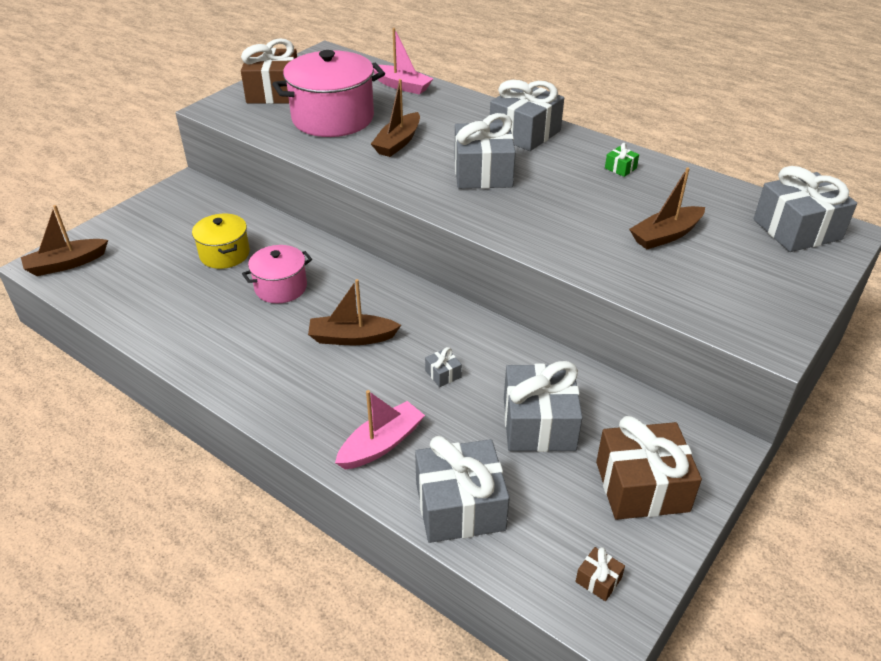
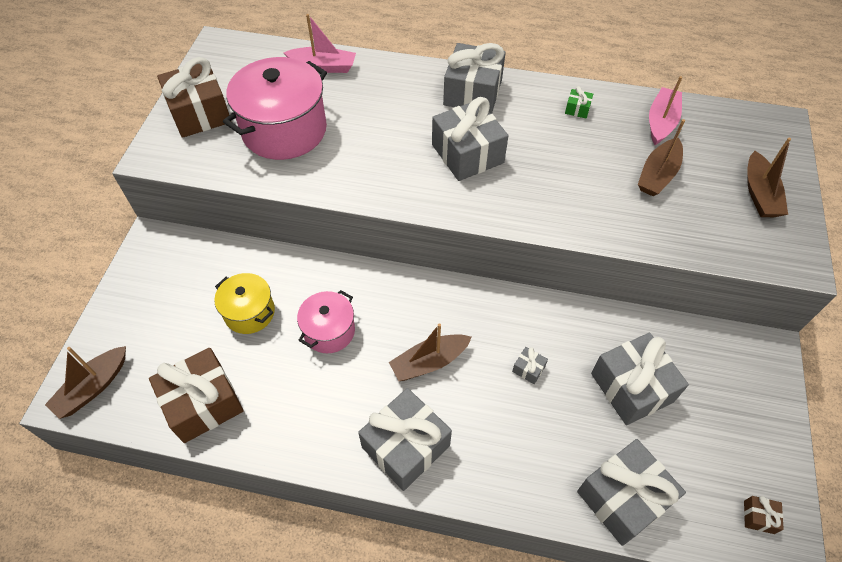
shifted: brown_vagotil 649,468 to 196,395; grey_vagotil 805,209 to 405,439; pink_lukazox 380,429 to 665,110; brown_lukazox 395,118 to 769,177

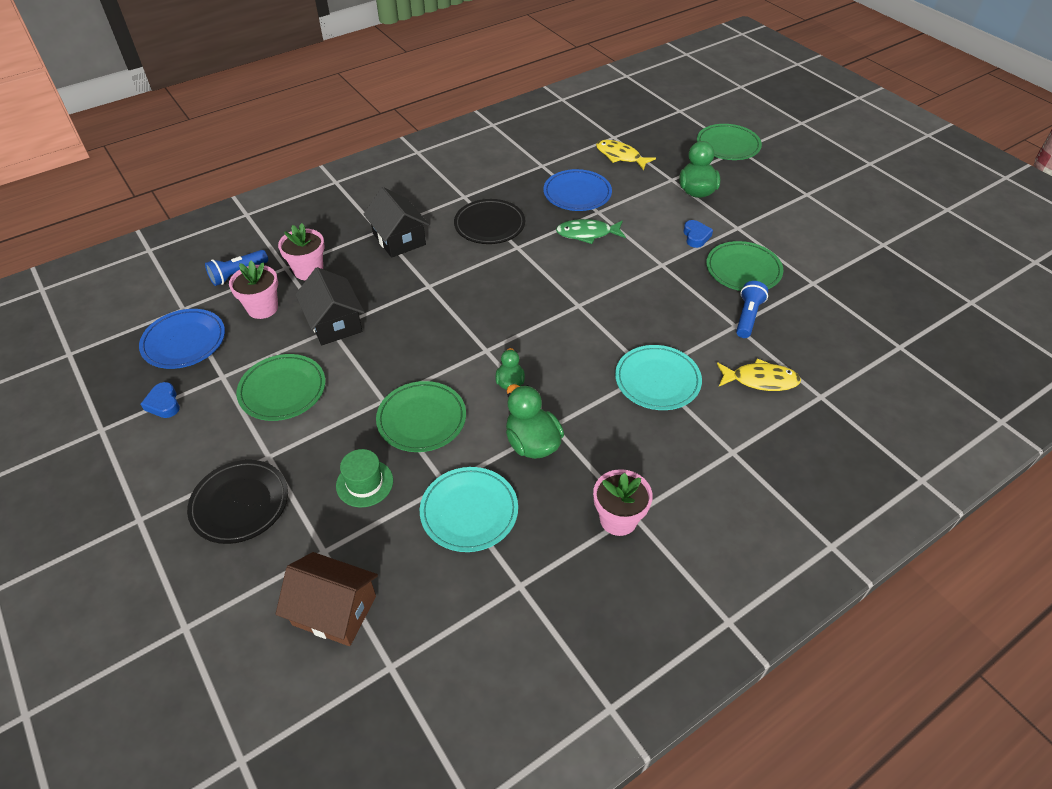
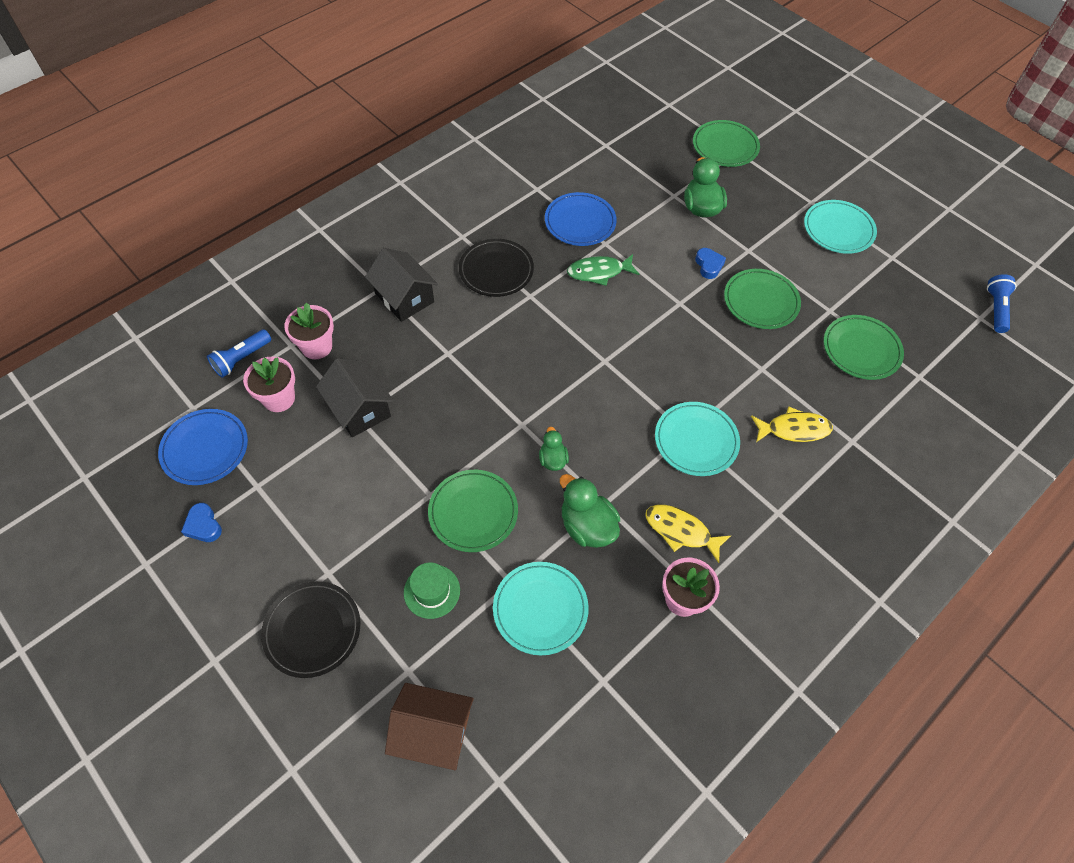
new: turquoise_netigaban 840,227
shifted: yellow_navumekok 626,155 to 688,534; green_netigaban 280,387 to 864,347; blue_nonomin 752,309 to 1002,303

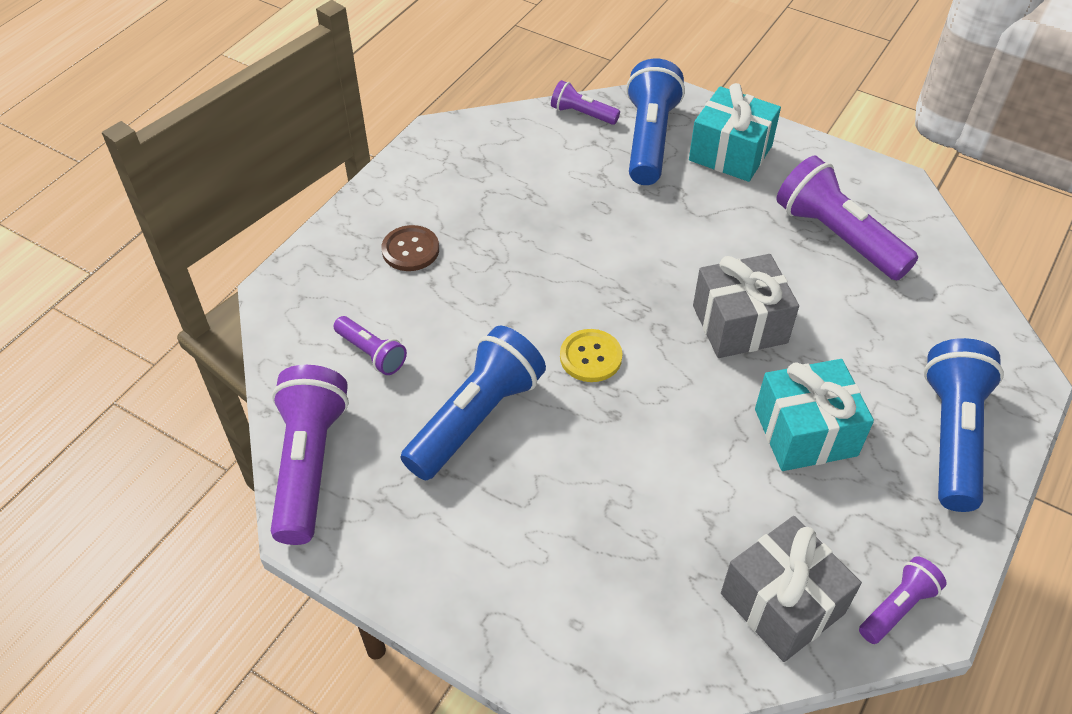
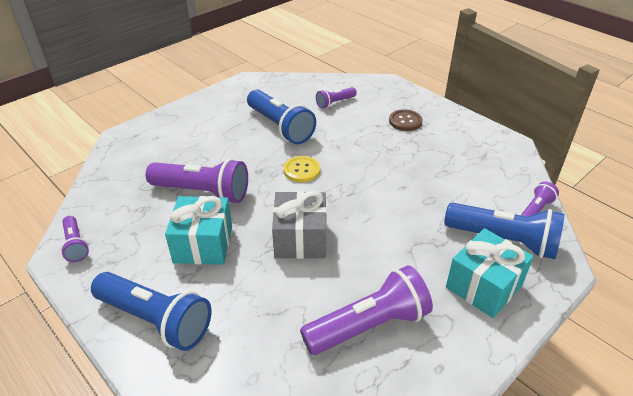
gone: grey_vagotil 791,589
shifted: purple_nonomin 310,455 to 197,180

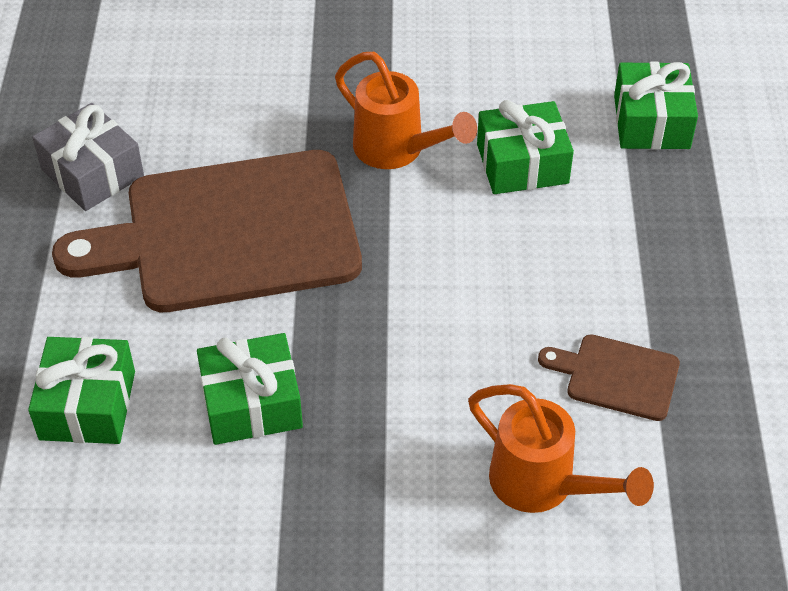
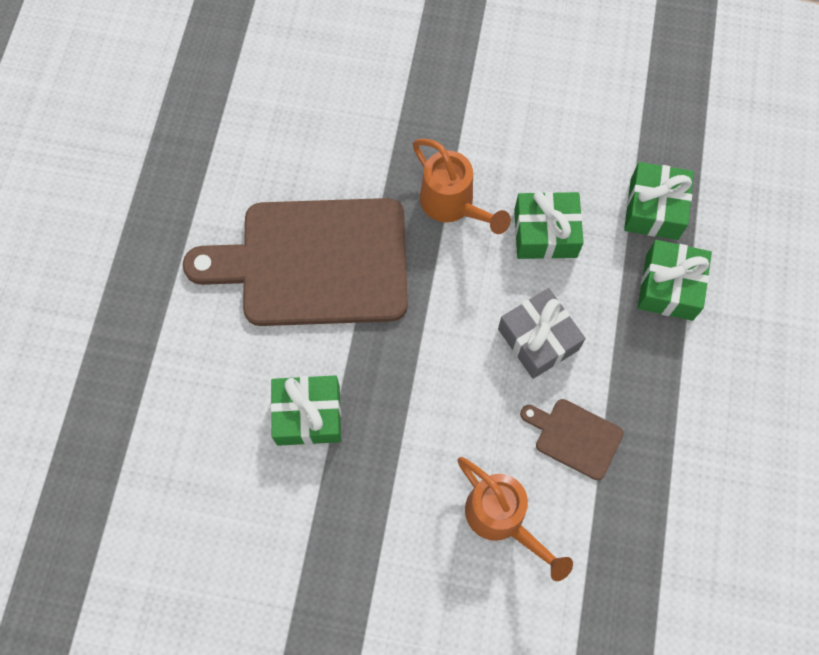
shifted: grey_vagotil 88,157 to 542,333; green_vagotil 81,390 to 675,280

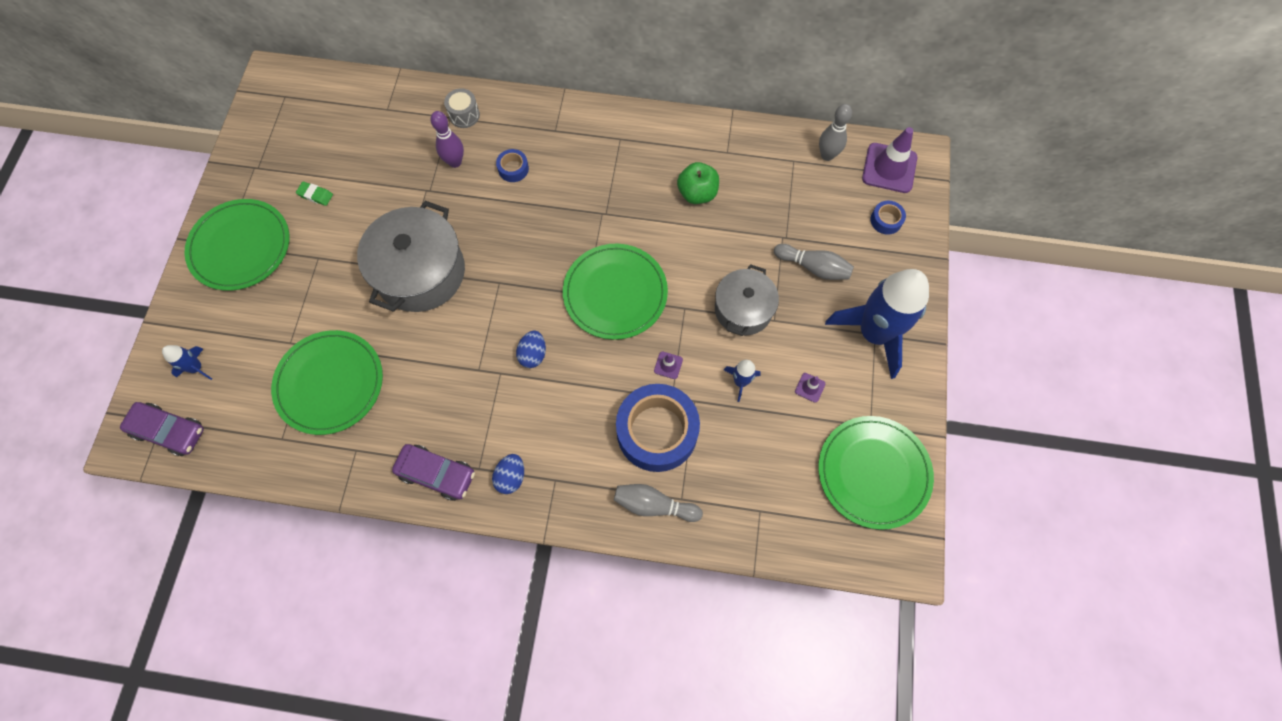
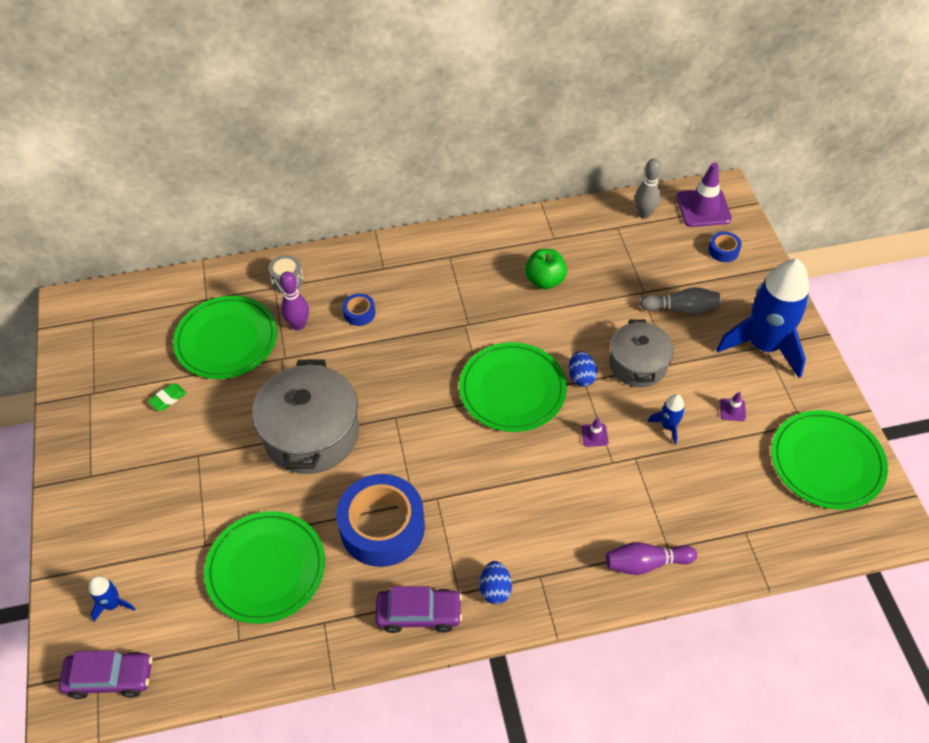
shifted: green_netigaban 236,245 to 225,337; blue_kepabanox 658,428 to 380,520; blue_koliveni 531,349 to 583,369
repainted: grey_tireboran 658,503 to purple_tireboran 651,558
rotated: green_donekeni 314,194 = 167,397 45 degrees counterclockwise

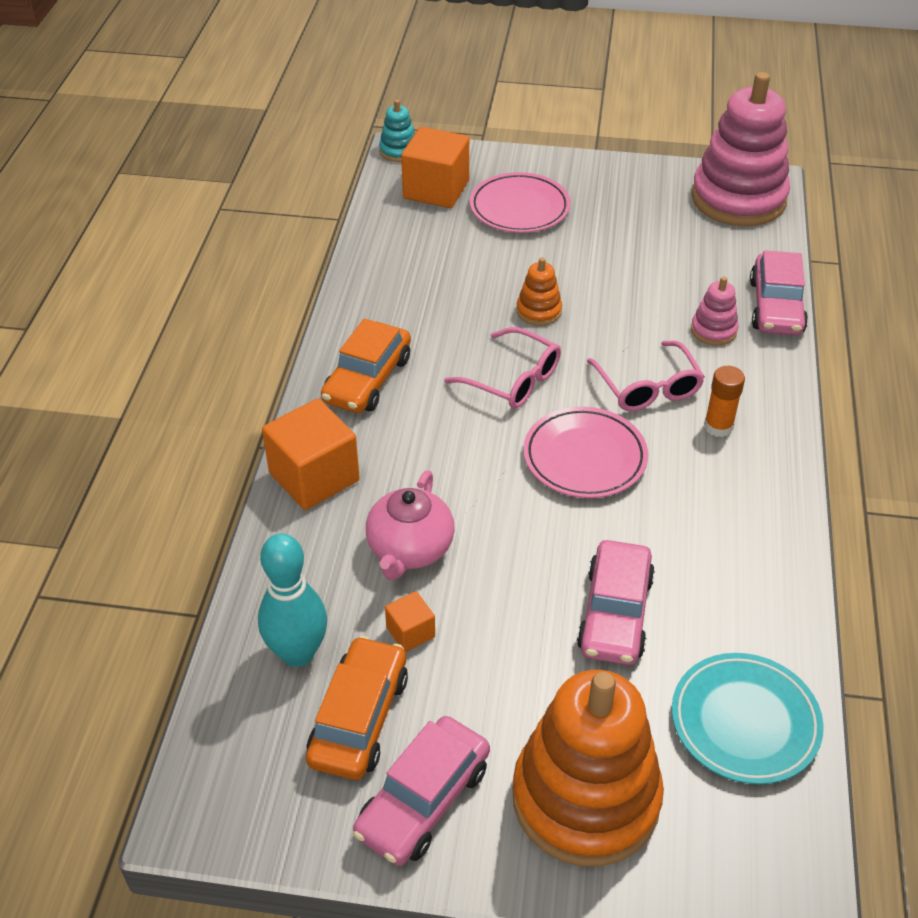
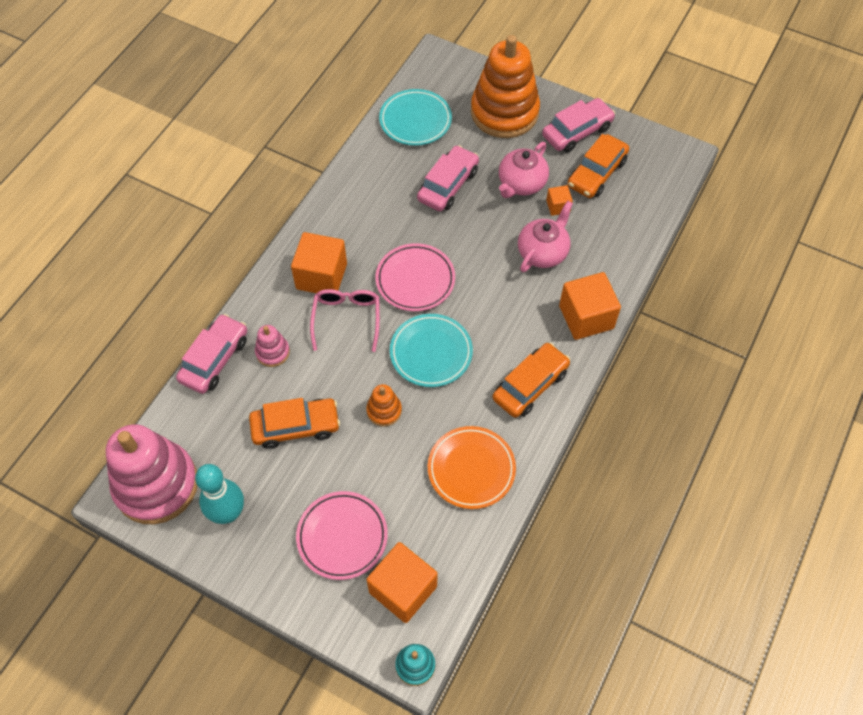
new: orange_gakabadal 294,423; orange_netigaban 472,467; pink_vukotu 524,170
shifted: turquoise_tireboran 292,600 to 219,494
swapped: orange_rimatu 724,401 to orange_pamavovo 319,262; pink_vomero 502,368 to turquoise_netigaban 431,350

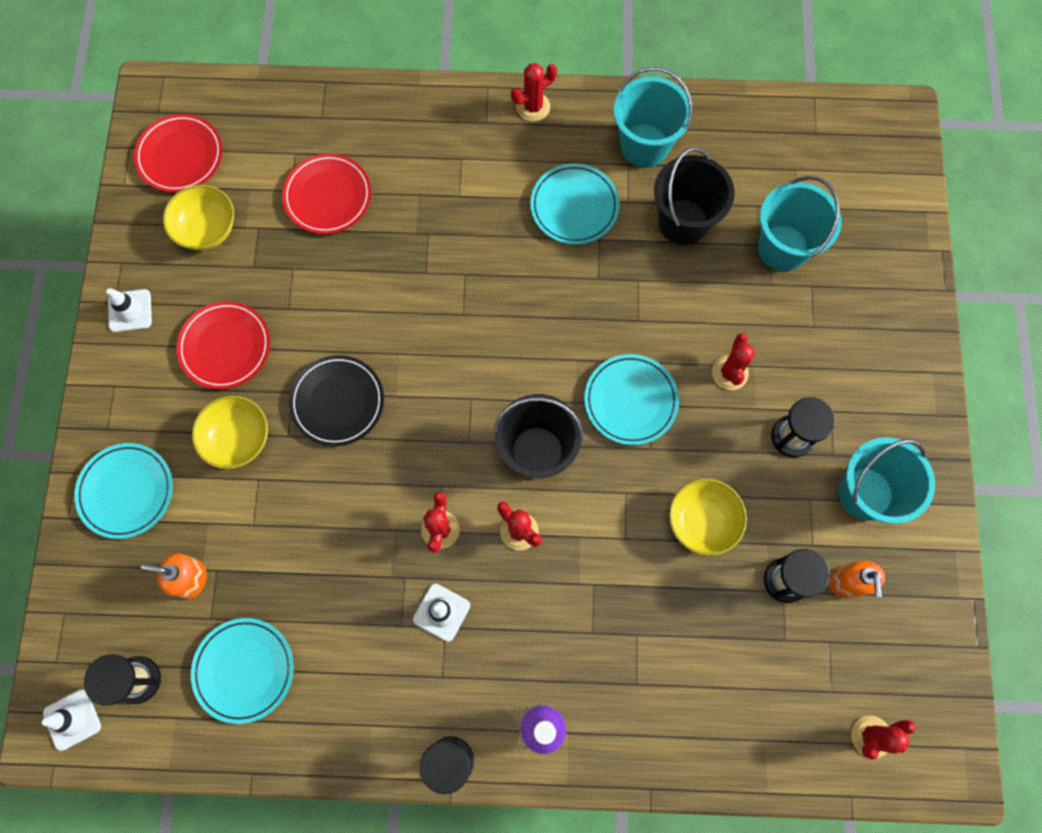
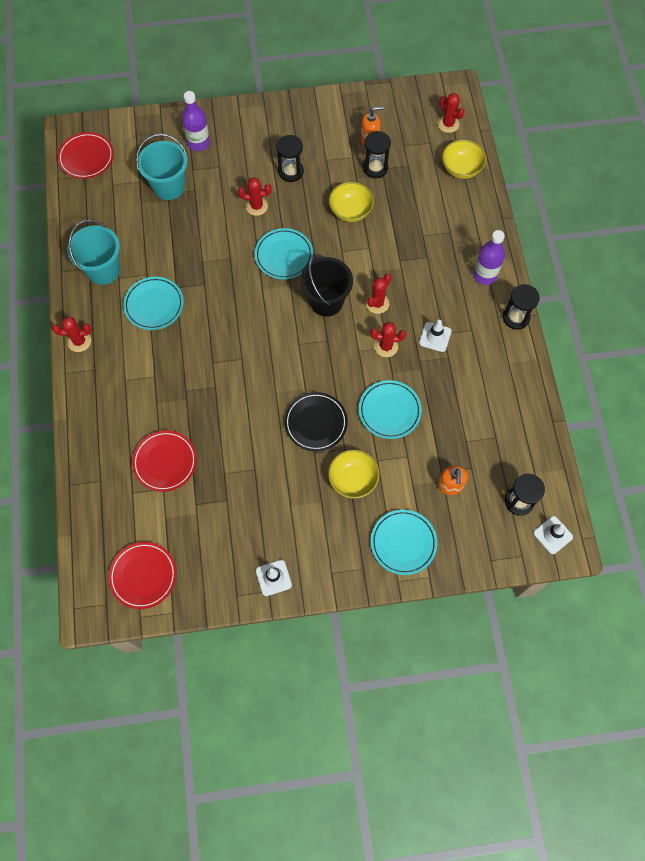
gone: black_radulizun 694,196; turquoise_radulizun 887,480
new: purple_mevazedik 196,121
shifted: red_netigaban 223,345 to 85,155; turquoise_netigaban 242,671 to 390,409; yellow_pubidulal 198,217 to 464,159
rotated: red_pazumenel 534,92 = 71,334 60 degrees counterclockwise

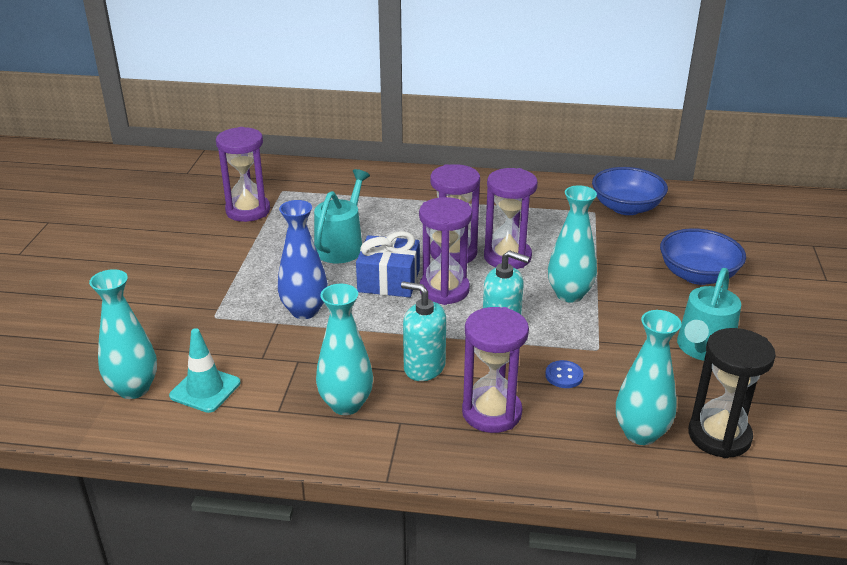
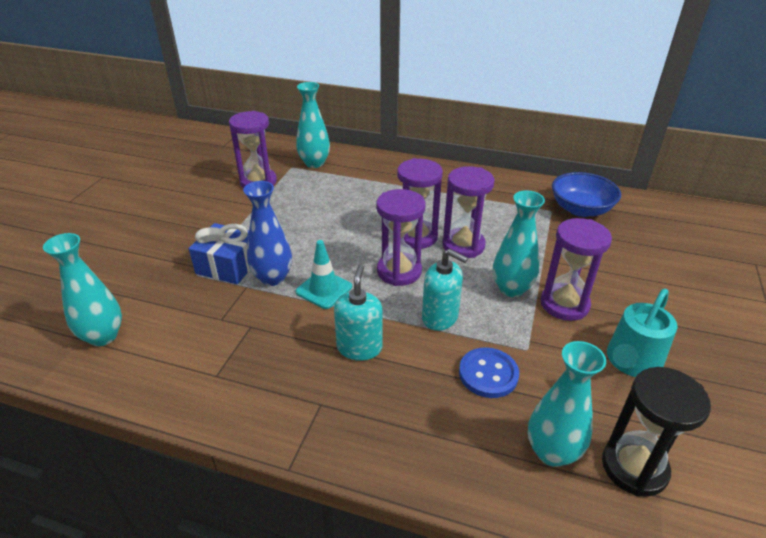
gone: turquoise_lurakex 342,216; blue_pubidulal 703,256
shifted: blue_vagotil 388,264 to 219,253; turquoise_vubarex 344,349 to 313,125; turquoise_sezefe 205,370 to 324,274; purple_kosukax 495,370 to 576,269
rotated: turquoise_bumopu 423,331 = 358,312 60 degrees clockwise
scaled: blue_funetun 564,374 = 489,372 x1.64

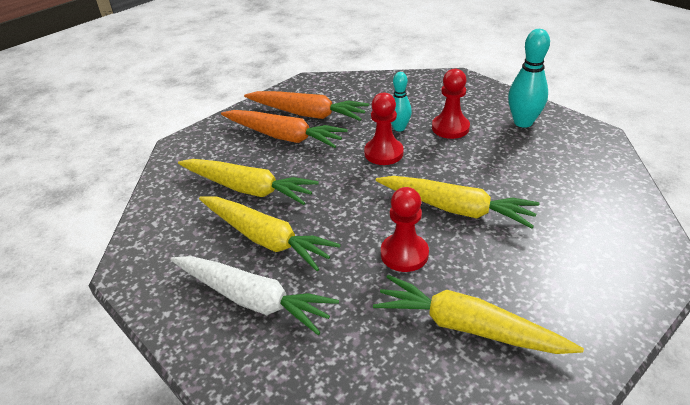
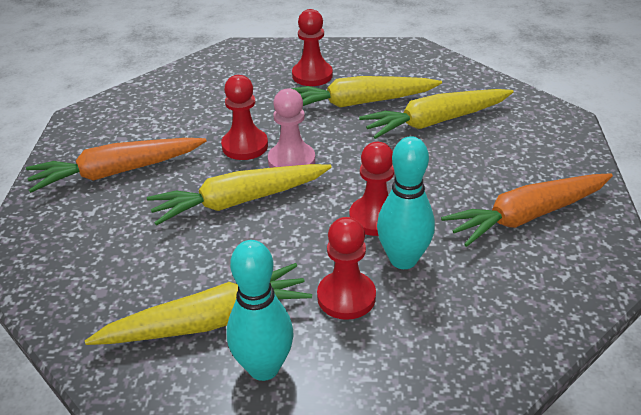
new: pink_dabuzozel 291,128
shifted: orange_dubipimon 284,129 to 116,165; yellow_dubipimon 478,314 to 198,304
swapped: white_dubipimon 255,295 to red_dabuzozel 312,47
scaled: turquoise_tireboran 401,101 = 406,202 x1.58

